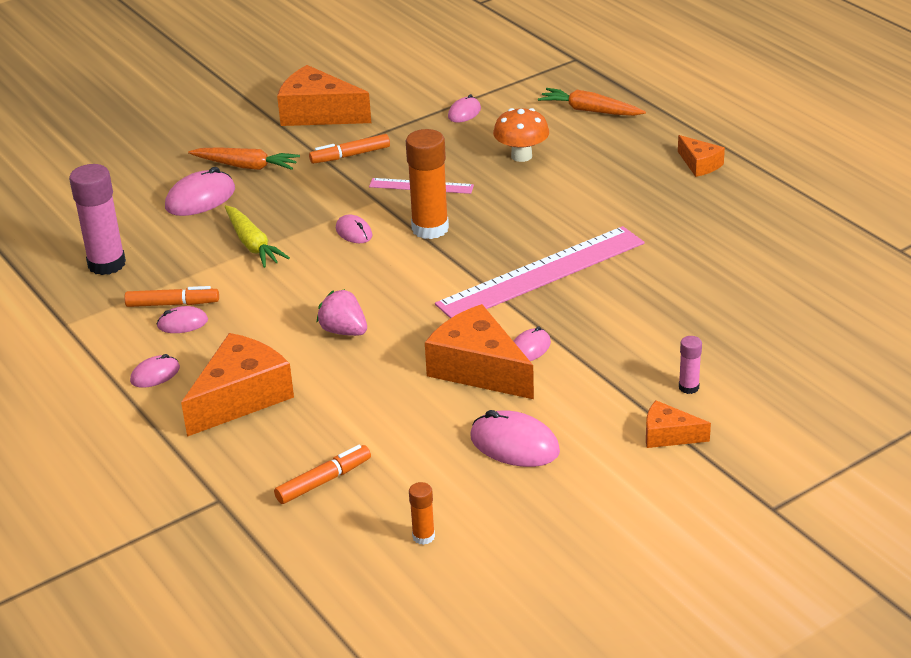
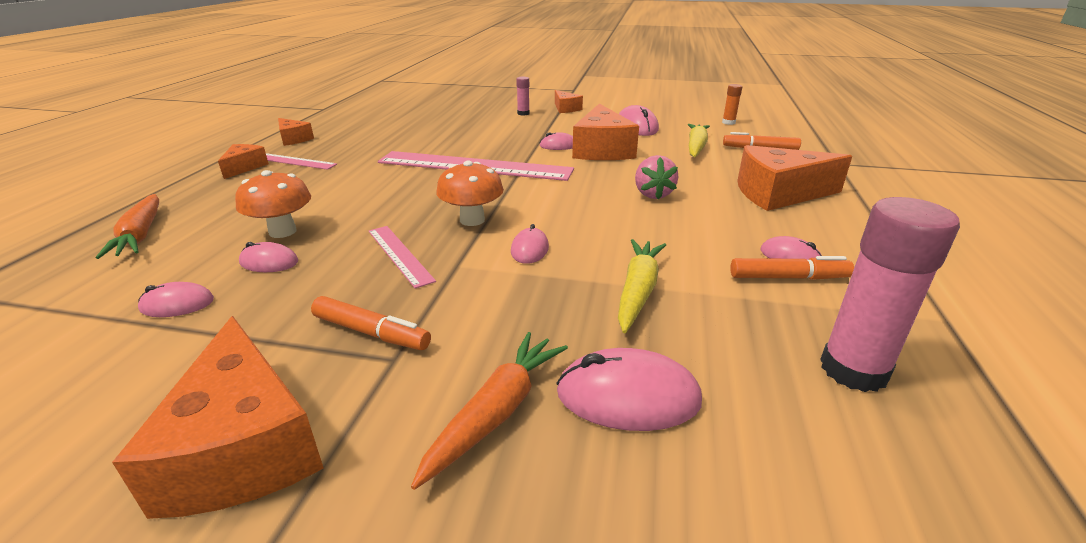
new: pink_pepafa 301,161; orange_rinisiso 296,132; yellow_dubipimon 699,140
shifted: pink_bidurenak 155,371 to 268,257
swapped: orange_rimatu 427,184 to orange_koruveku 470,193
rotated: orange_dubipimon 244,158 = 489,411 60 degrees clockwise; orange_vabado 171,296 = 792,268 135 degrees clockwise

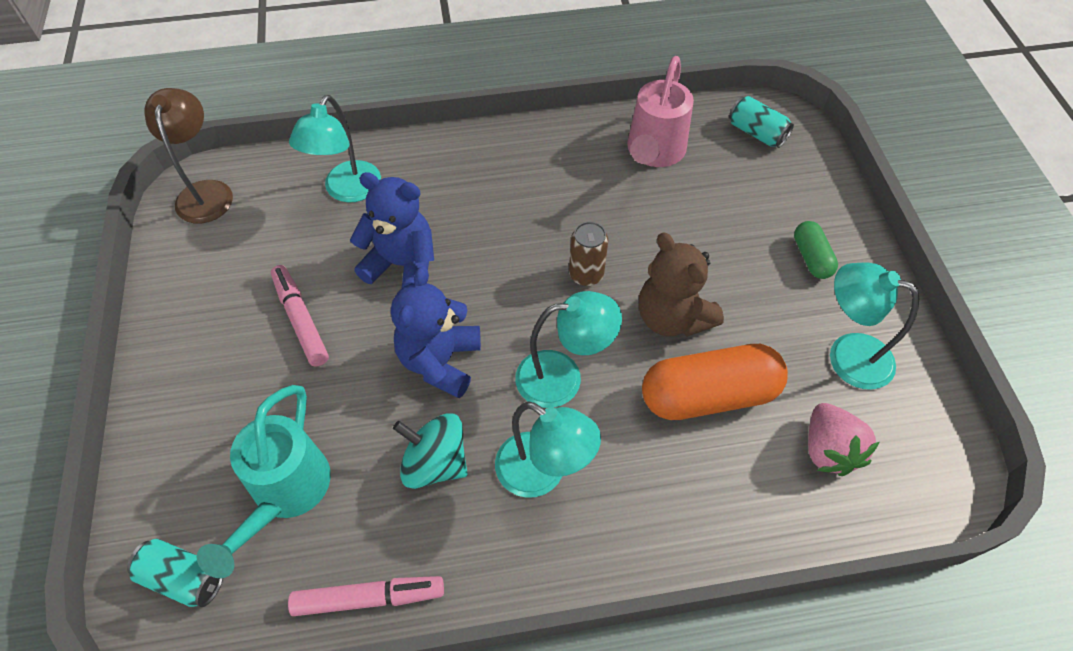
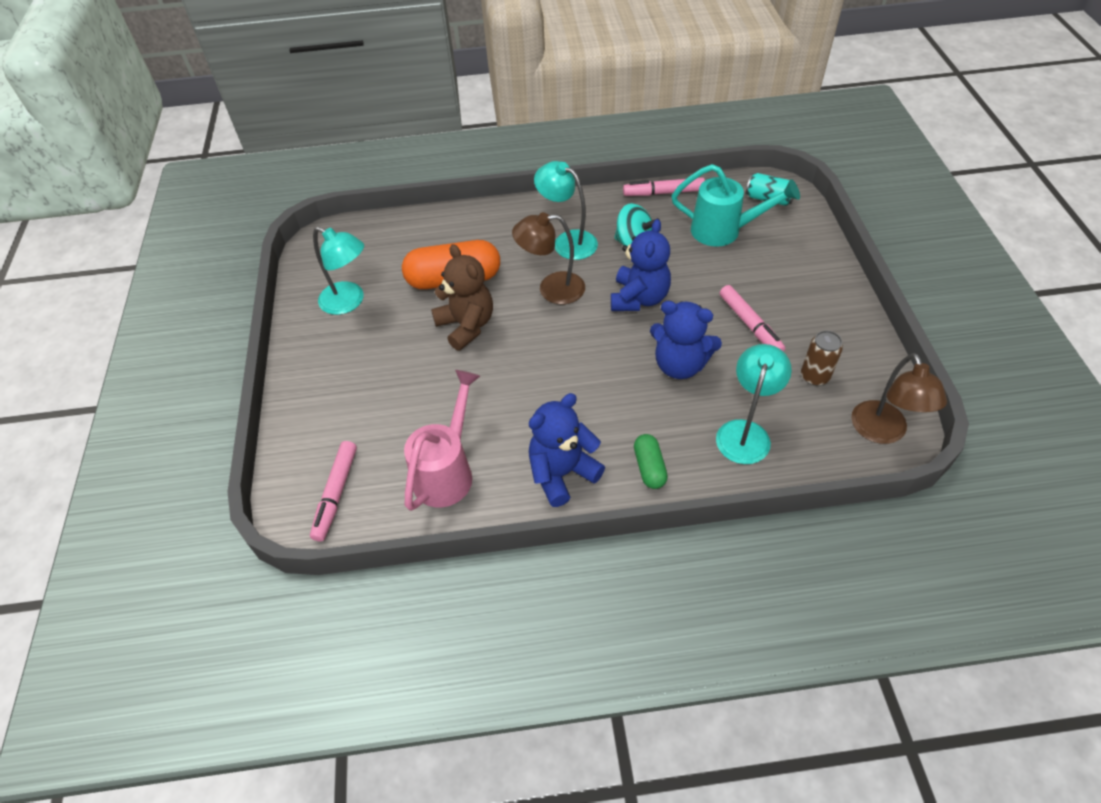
gone: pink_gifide 843,439
new: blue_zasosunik 567,450
shifted: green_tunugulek 816,250 to 651,461; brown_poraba 588,254 to 822,358
swapped: turquoise_poraba 761,122 to pink_vabado 333,491
repainted: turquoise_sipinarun 568,349 to brown_sipinarun 548,258
rotated: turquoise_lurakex 264,481 = 736,205 90 degrees clockwise

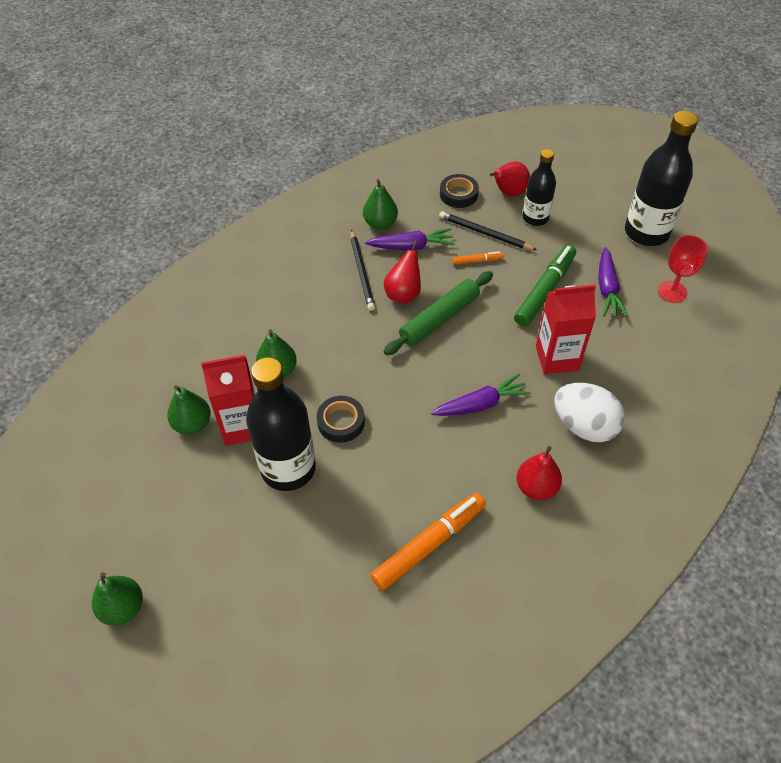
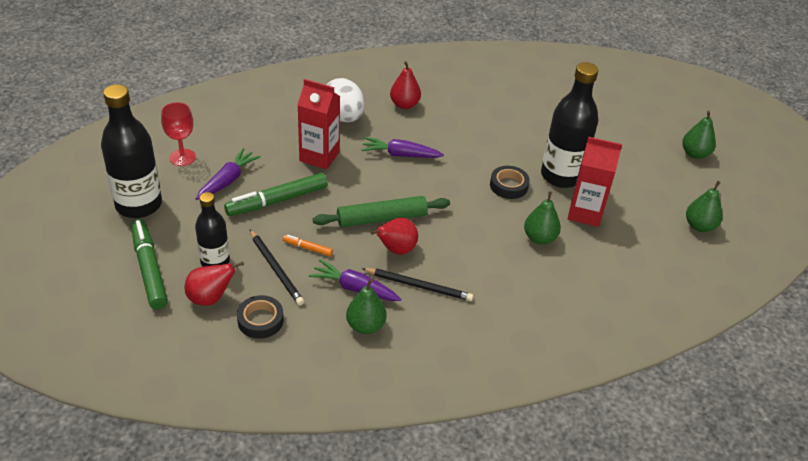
gone: orange_vabado 428,541
new: green_vabado 149,264
shifted: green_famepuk 189,410 to 704,206
rotated: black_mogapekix 362,270 = 417,284 90 degrees clockwise

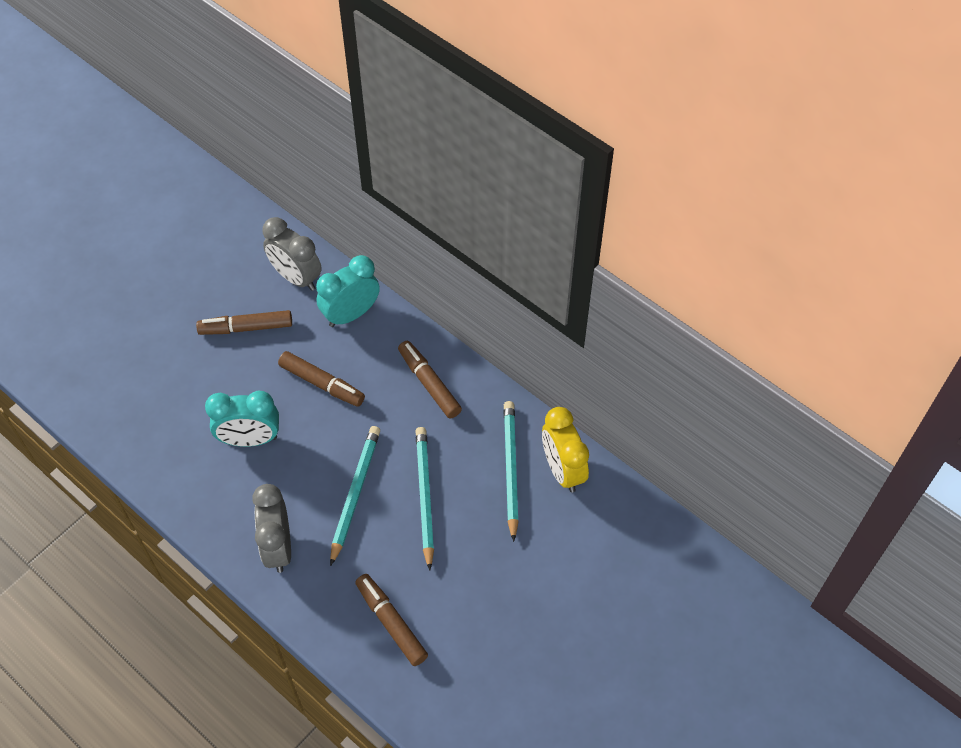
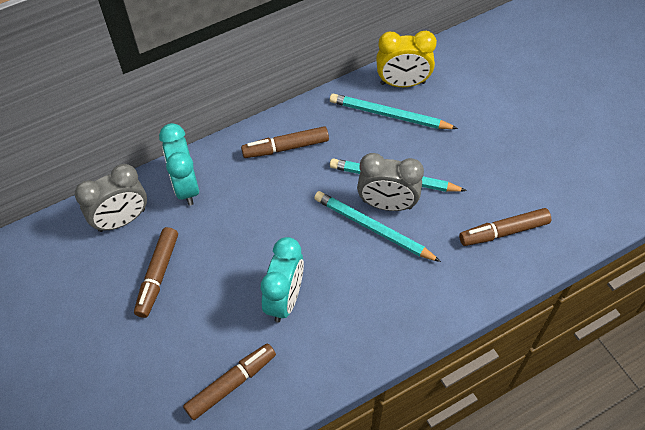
shifted: brown_vabado 321,379 to 229,382; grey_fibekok 271,528 to 390,182

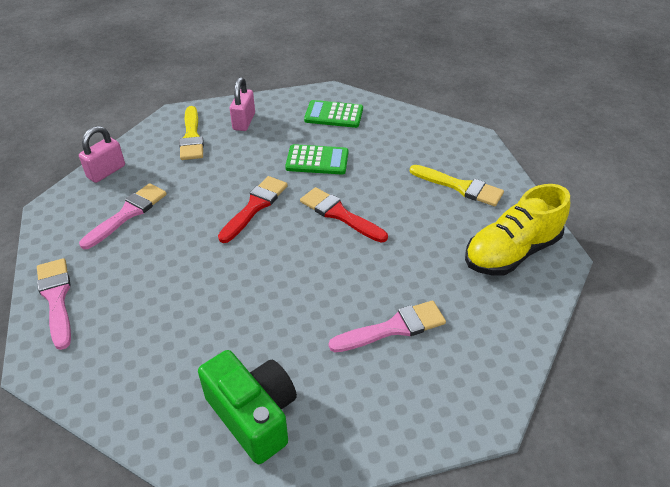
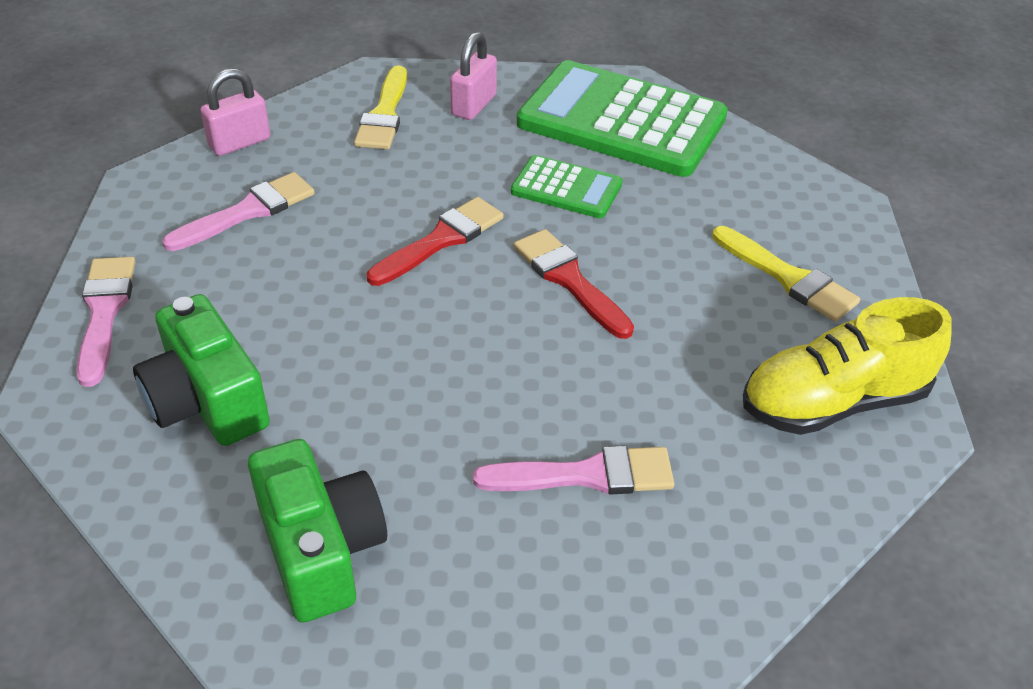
new: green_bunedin 201,370
scaled: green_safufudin 333,114 = 622,118 x2.01

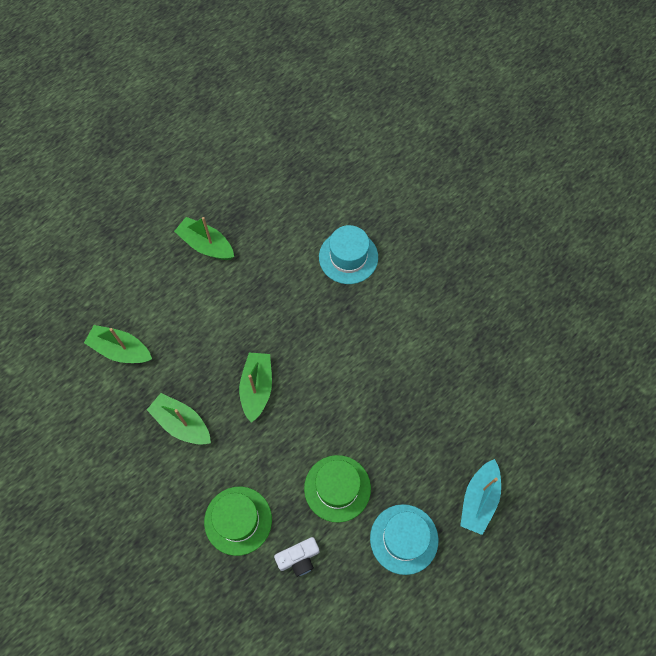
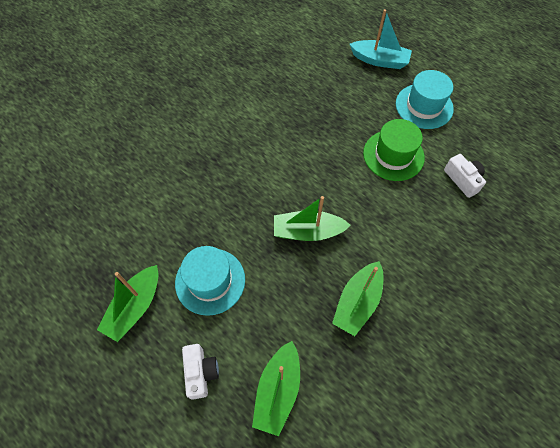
gone: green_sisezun 238,521
new: white_bunedin 200,372
shifted: turquoise_sisezun 348,254 to 210,281

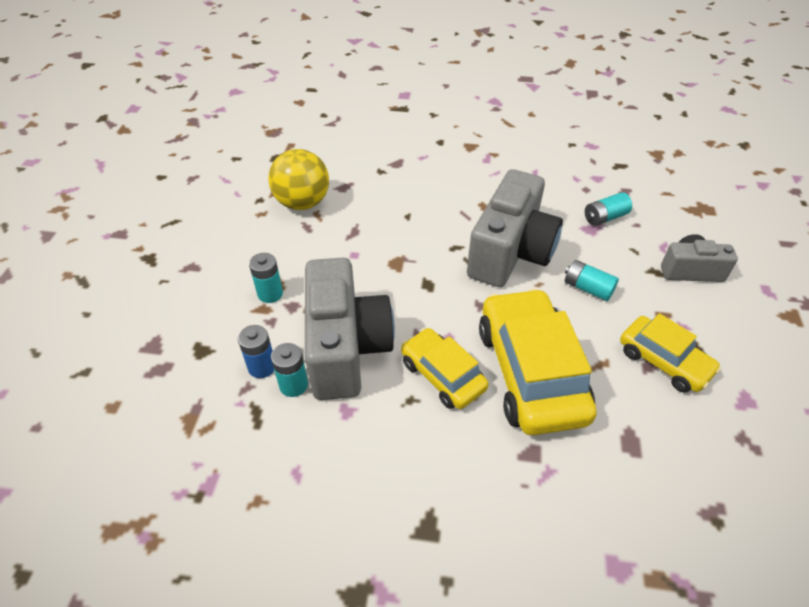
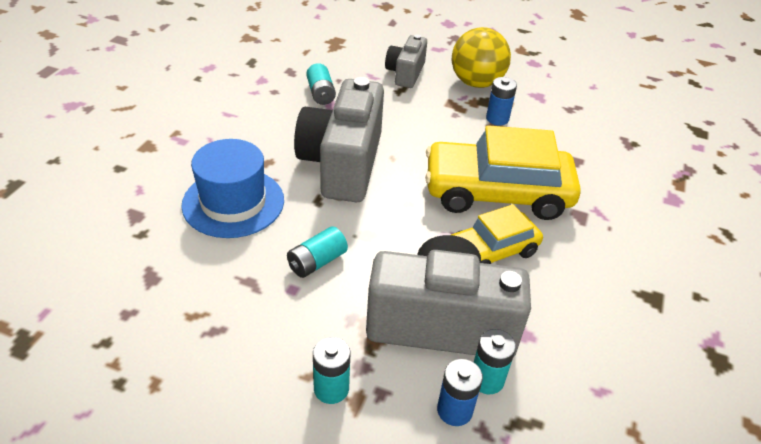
new: blue_sisezun 232,188
shifted: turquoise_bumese 592,280 to 317,252; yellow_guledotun 298,179 to 481,57
swapped: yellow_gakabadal 670,353 to blue_bumese 501,101
rotated: grey_bunedin 515,228 = 339,139 120 degrees counterclockwise

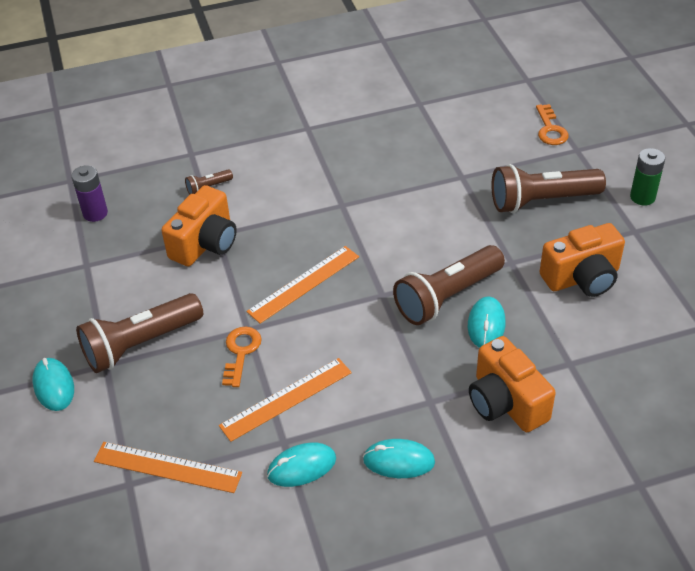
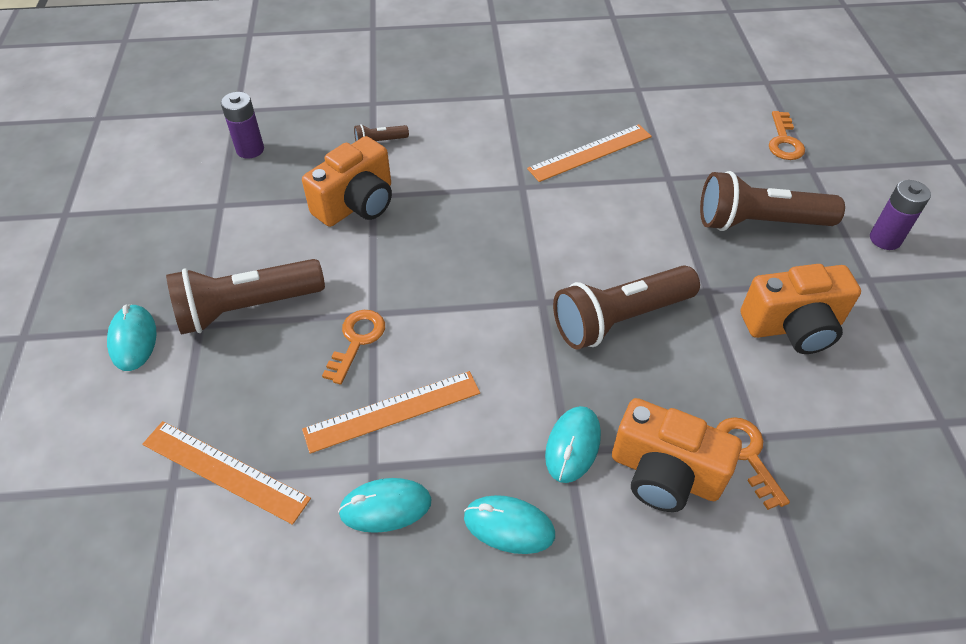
new: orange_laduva 753,463
shifted: orange_pepafa 303,285 to 589,153; turquoise_bidurenak 487,322 to 573,444
repainted: green_bumese 647,176 to purple_bumese 900,215
rotated: orange_bunedin 512,384 = 677,455 45 degrees counterclockwise

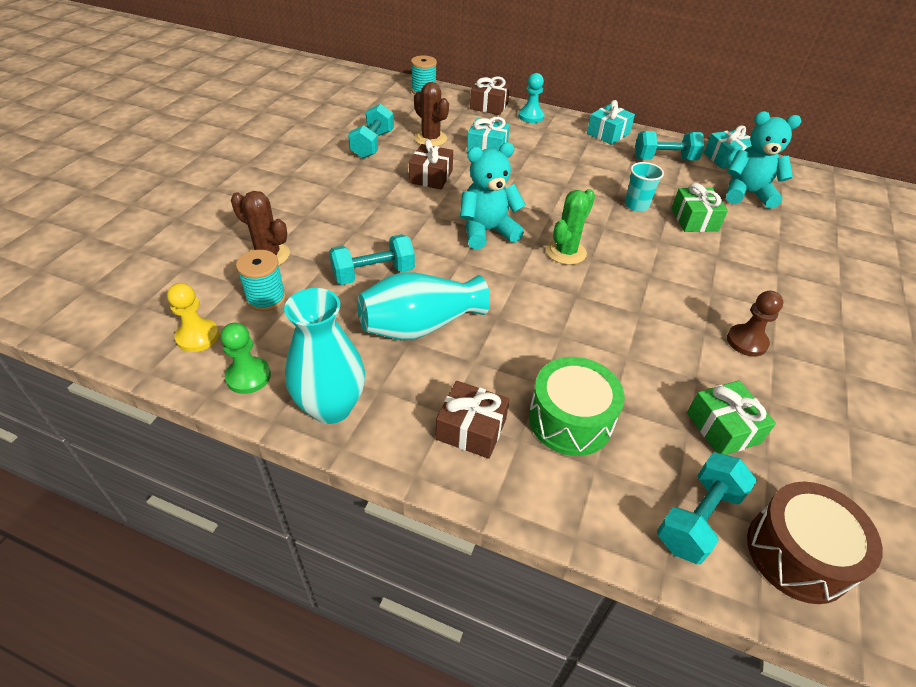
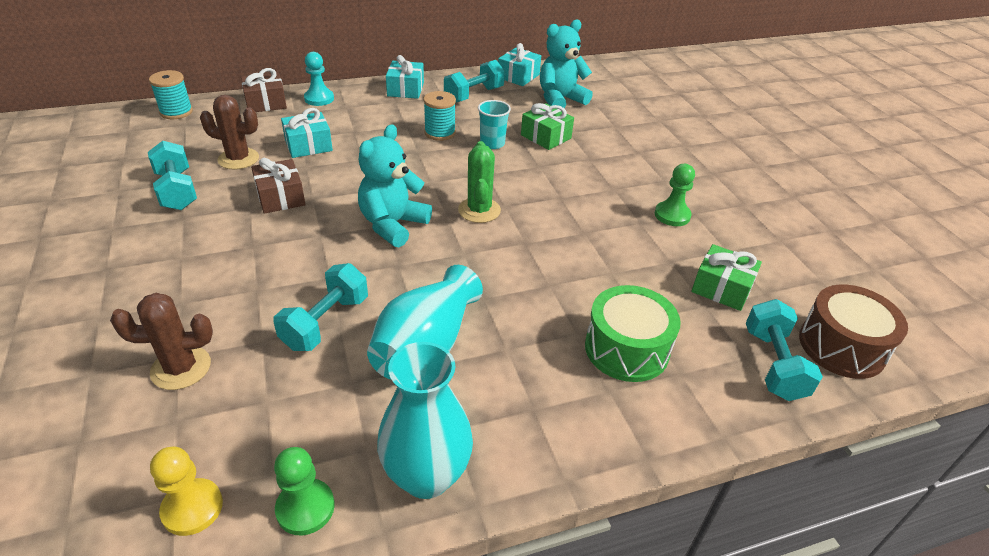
gone: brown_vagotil 473,420
shifted: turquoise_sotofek 261,280 to 439,116
repainted: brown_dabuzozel 755,324 to green_dabuzozel 675,195

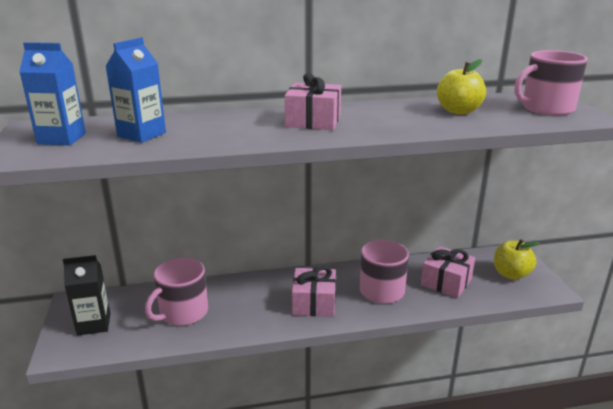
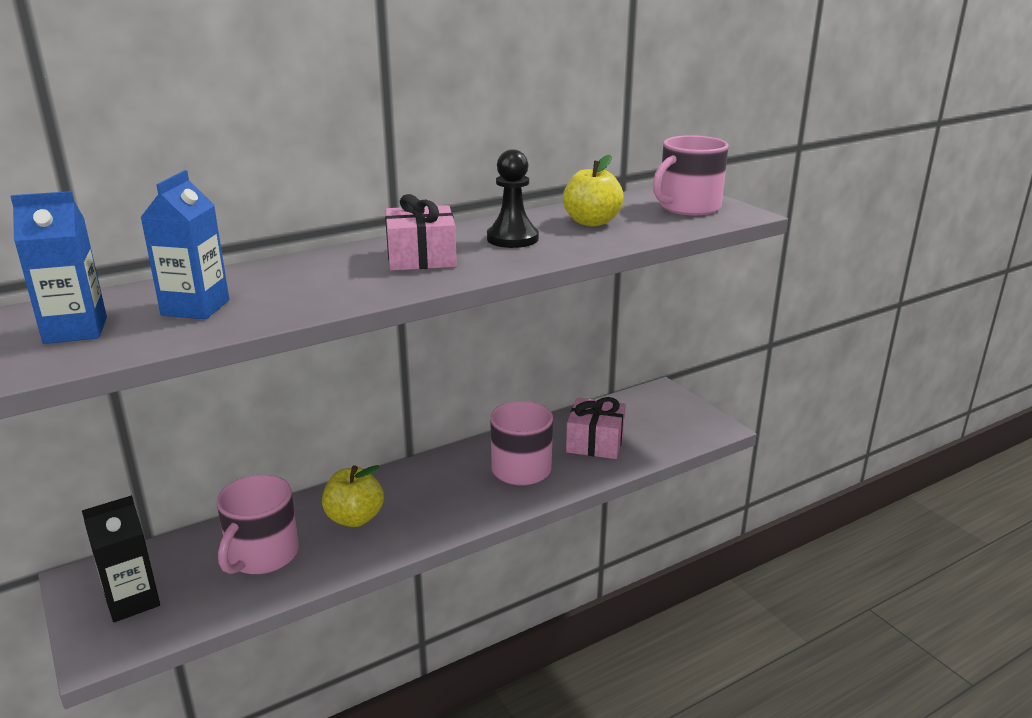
gone: pink_vagotil 314,291
new: black_dabuzozel 513,198
shifted: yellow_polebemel 517,259 to 353,496

